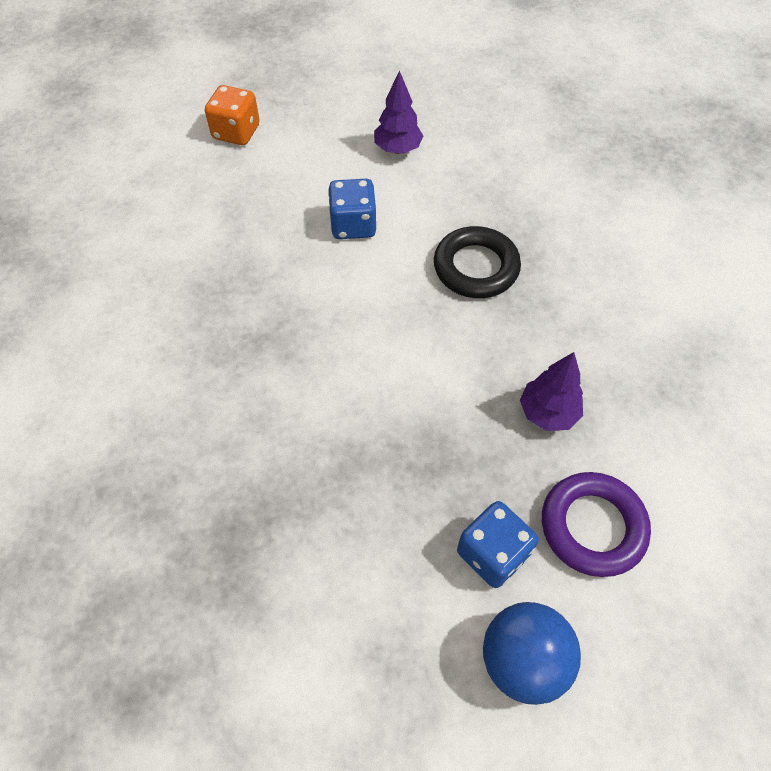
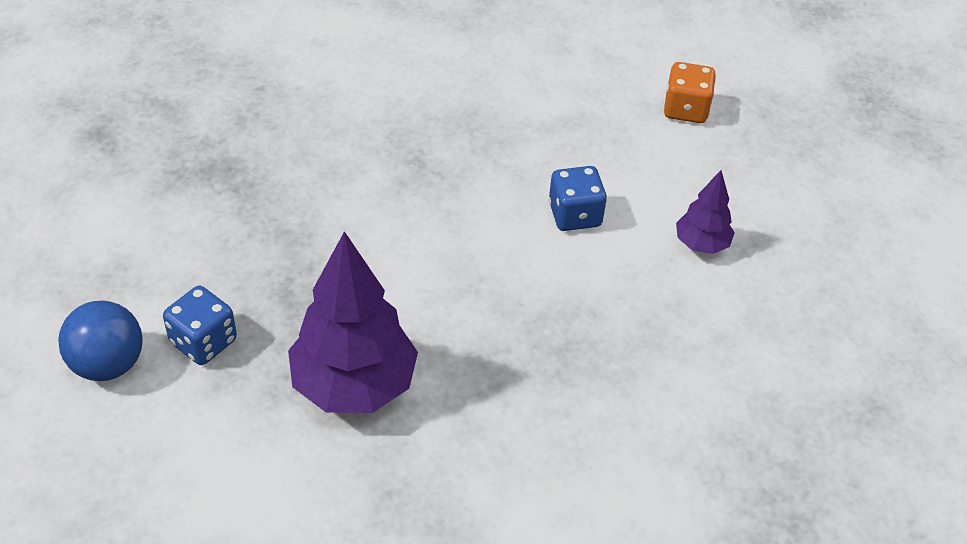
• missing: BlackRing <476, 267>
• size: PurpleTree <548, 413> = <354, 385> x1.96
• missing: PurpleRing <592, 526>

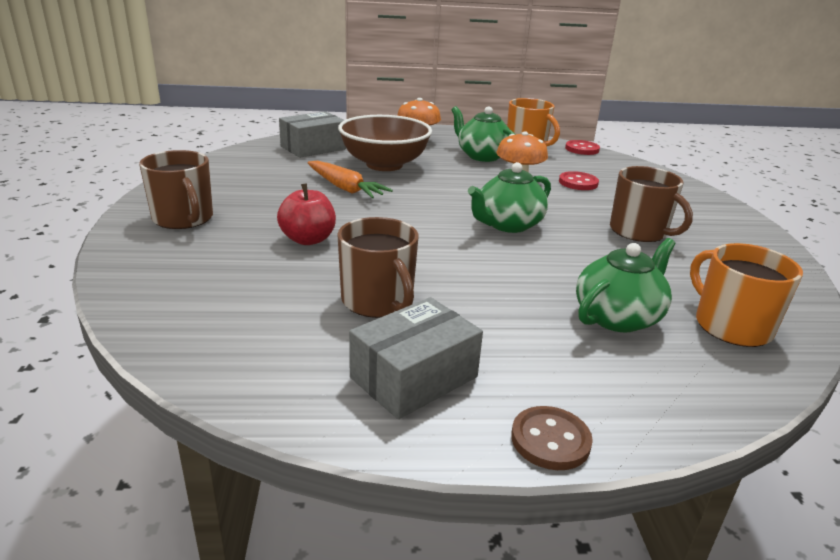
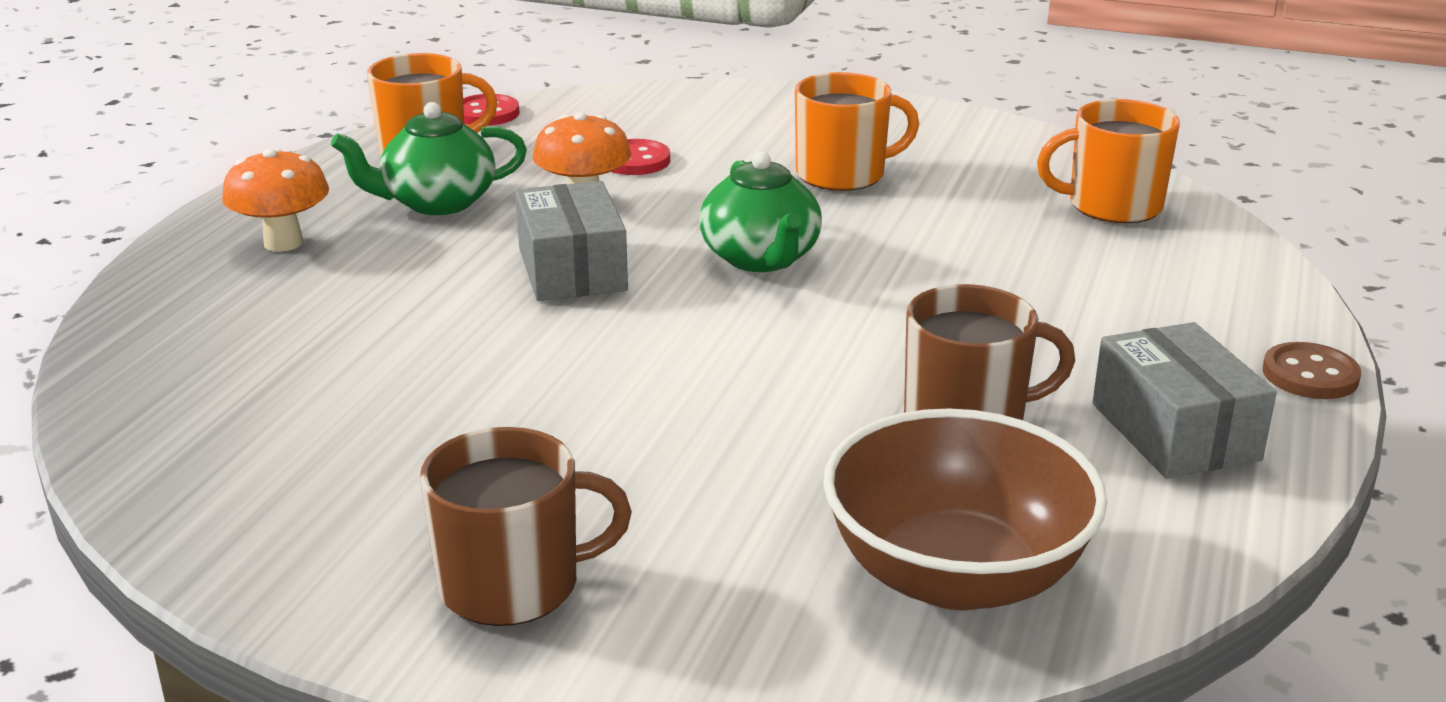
• relocated: GreyBox <313, 148> to <572, 269>
• relocated: BrownBowl <384, 165> to <955, 575>
• missing: OrangeCarrot <345, 188>
• colour: BrownMug <639, 231> to OrangeMug <842, 174>
• missing: RedApple <308, 239>
• missing: GreenTeapot <618, 317>

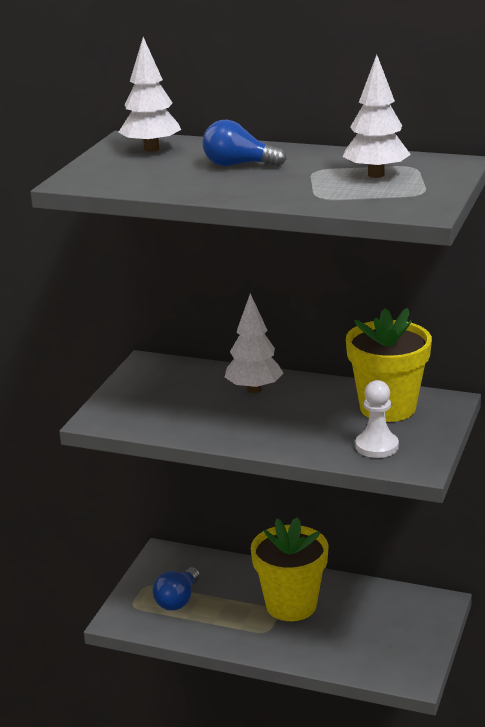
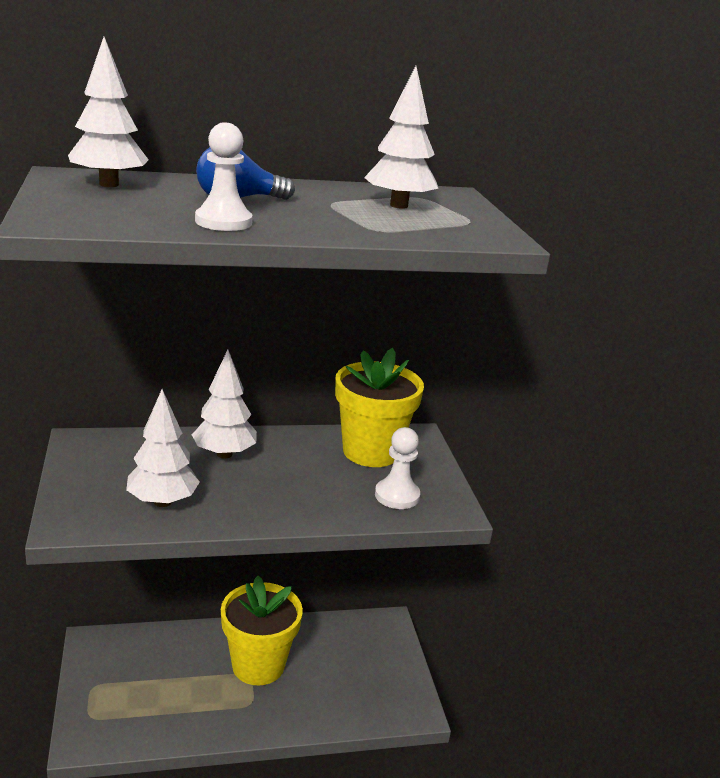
• missing: BlueLightBulb <177, 600>
• appeared: WhitePawn <223, 222>
• appeared: WhiteTree <162, 502>

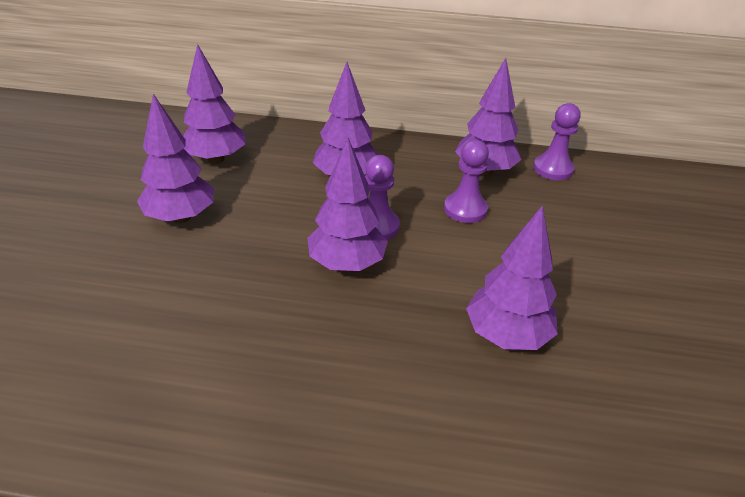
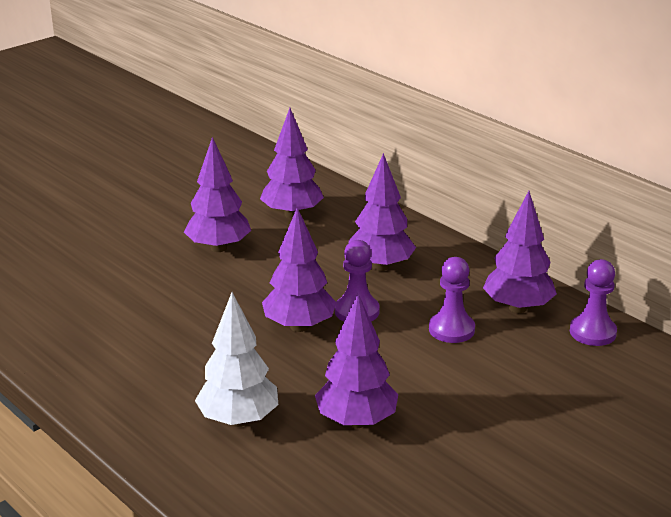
• appeared: WhiteTree <238, 420>

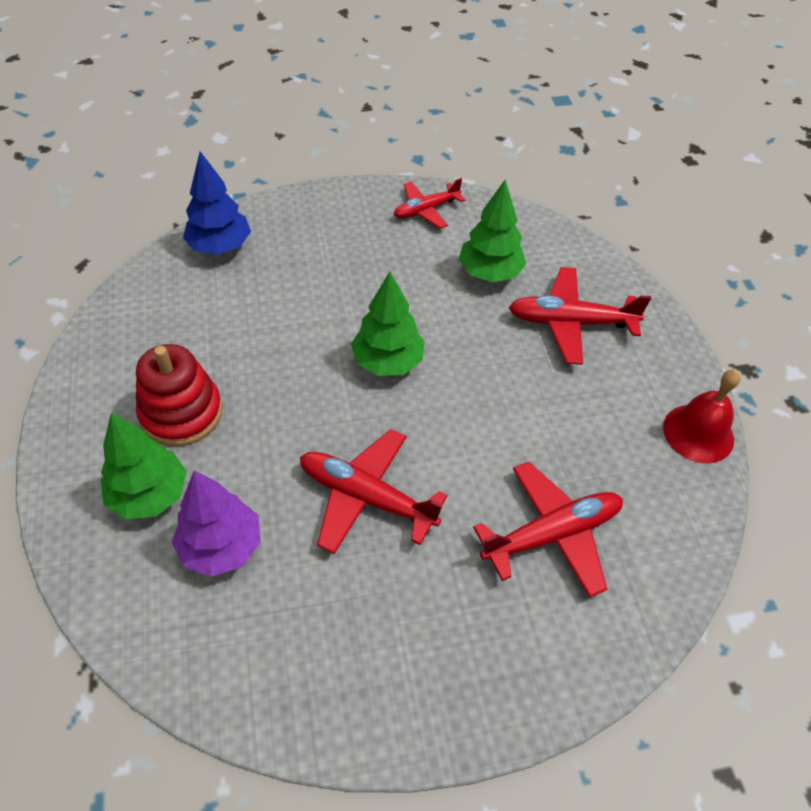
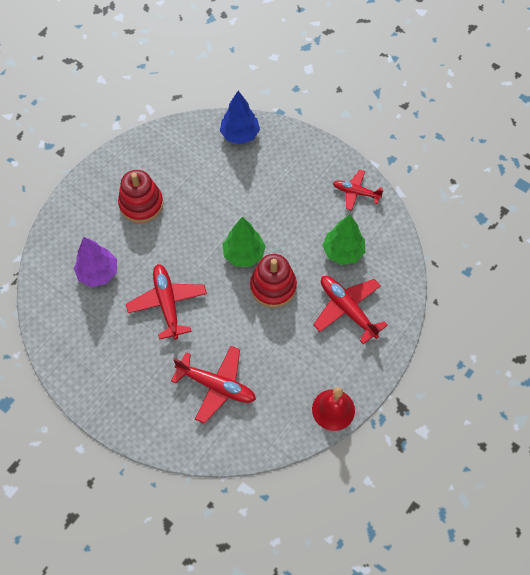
• missing: GreenTree <149, 495>
• appeared: RedStackingToy <273, 287>

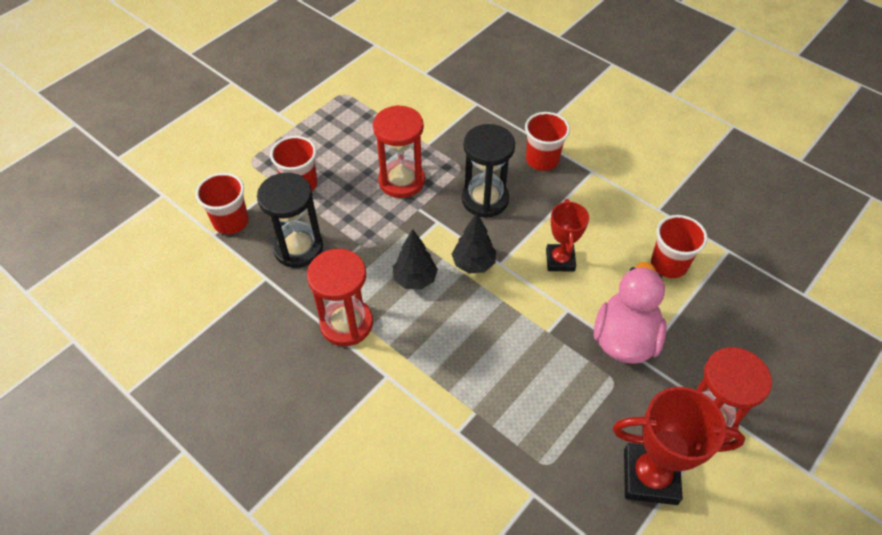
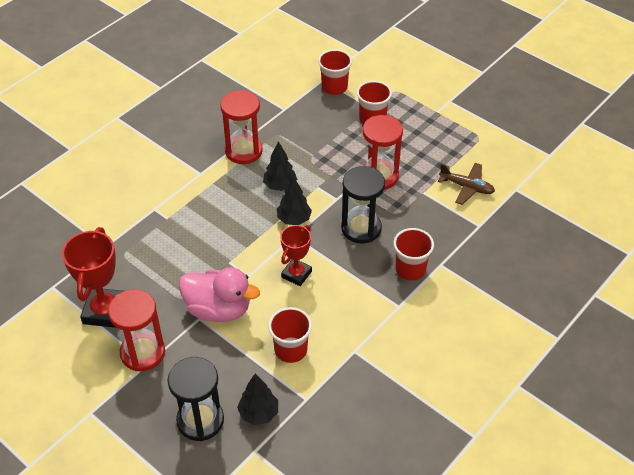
• relocated: BlackHourglass <298, 248> to <200, 420>
• spun: RedTrophy <560, 260> = <296, 274> 60 degrees counterclockwise
• appeared: BrownPlane <466, 187>
• appeared: BlackTree <259, 413>

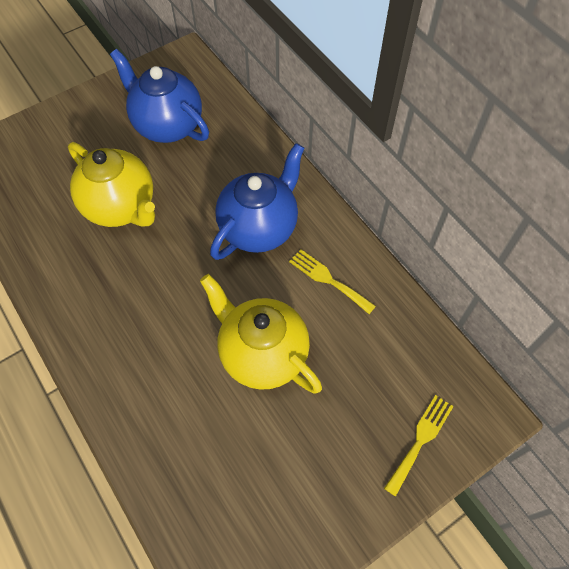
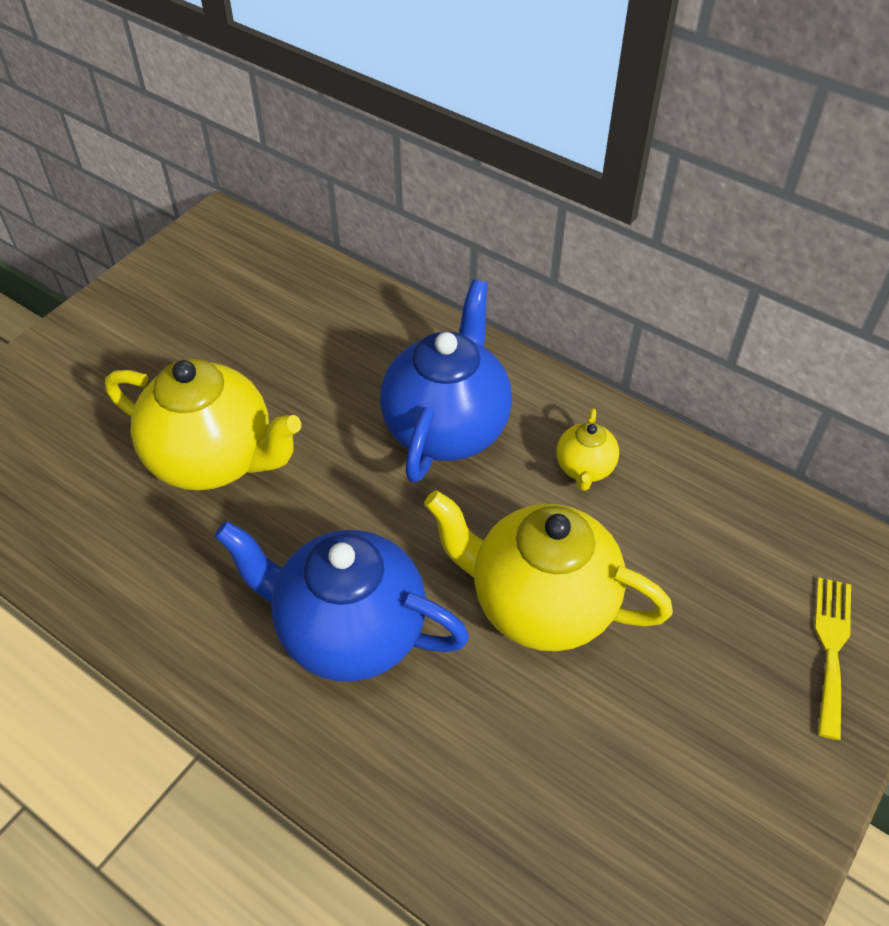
• relocated: BlueTeapot <167, 126> to <349, 631>
• exchanged: YellowFork <328, 279> to YellowTeapot <584, 468>

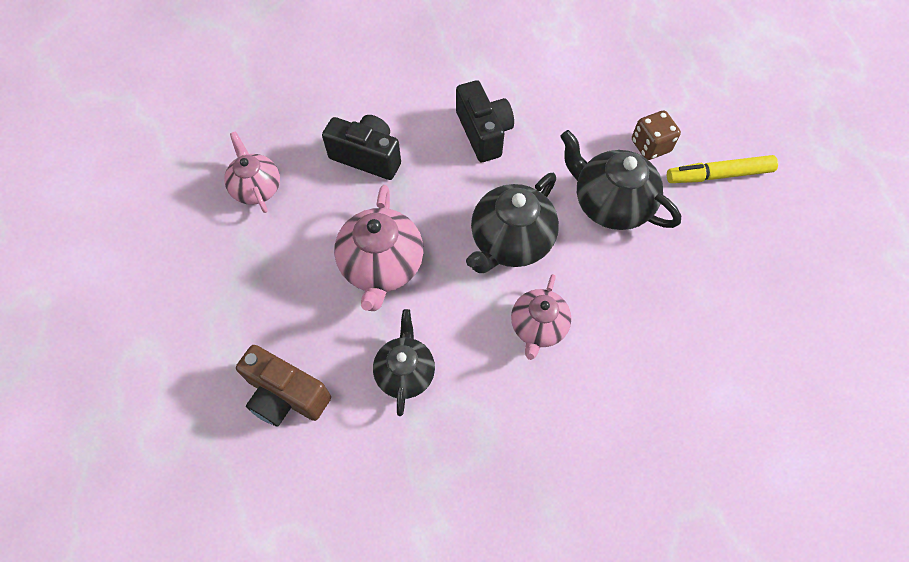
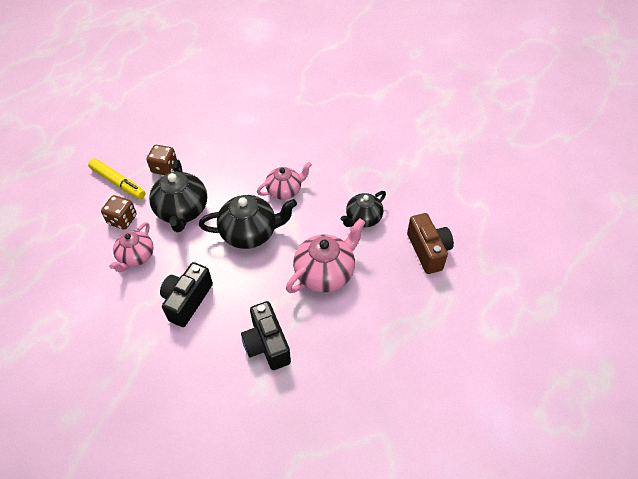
• relocated: PinkTeapot <256, 188> to <136, 257>
• appeared: BrownDice <164, 168>

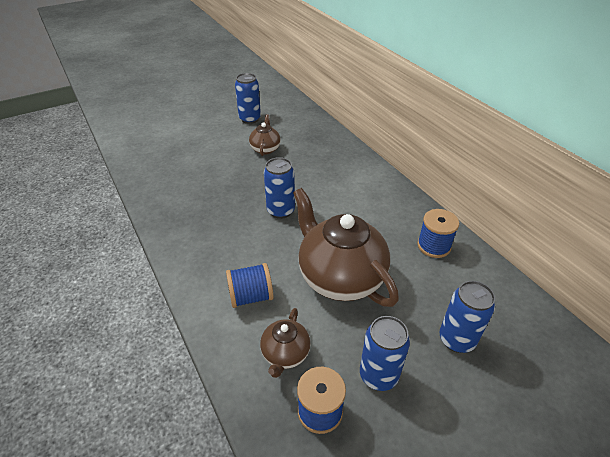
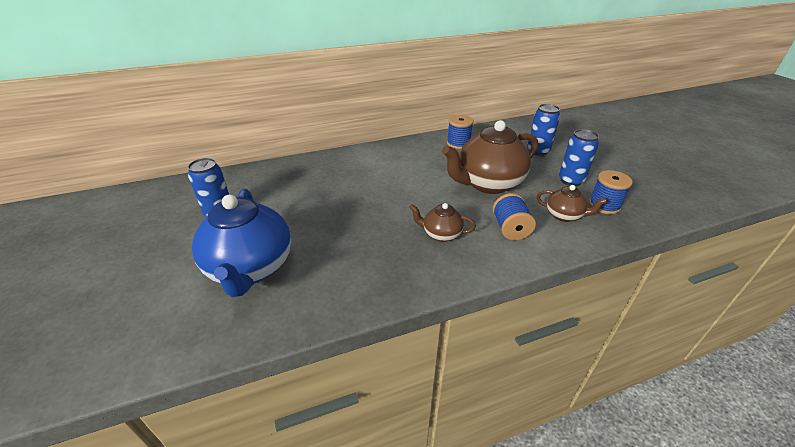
• relocated: BrownTeapot <265, 149> to <441, 234>
• missing: BlueCan <280, 211>
• appeared: BlueTeapot <251, 269>

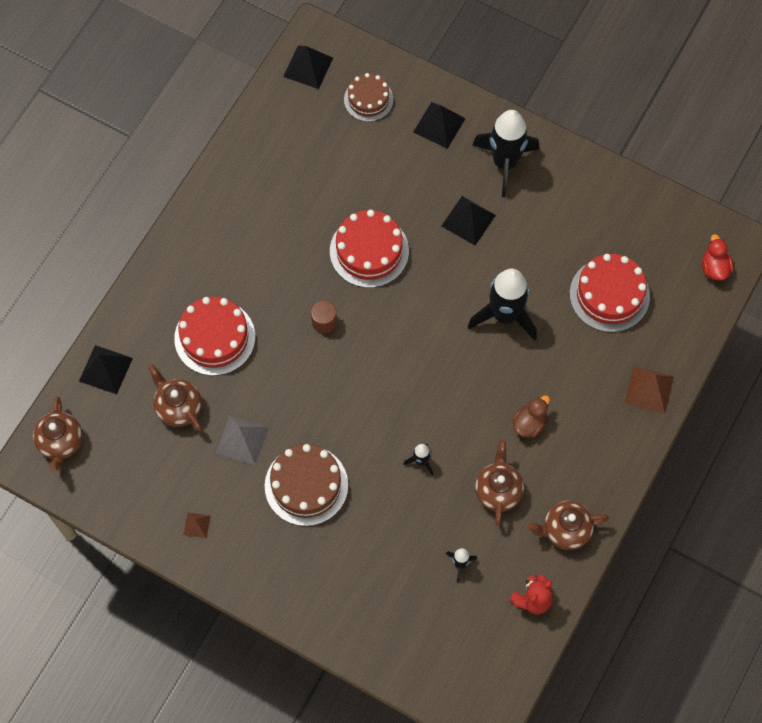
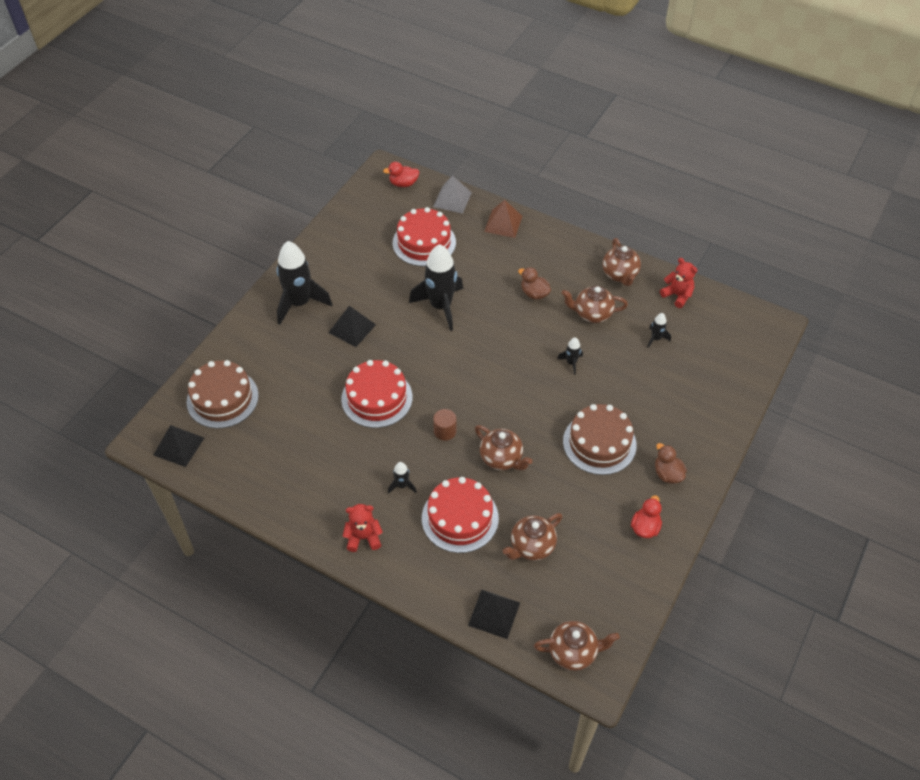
• size: BrownCake <368, 99> = <222, 398> x1.55
• missing: BlackPyramid <439, 125>
• relocated: GreyPyramid <242, 440> to <452, 199>
• exchanged: BrownPyramid <197, 525> to RedDuck <645, 527>
• appeared: BrownTeapot <501, 458>
• appeared: BrownDuck <667, 474>
• appeared: BlackRocket <402, 485>
• appeared: RedTeddyBear <363, 537>

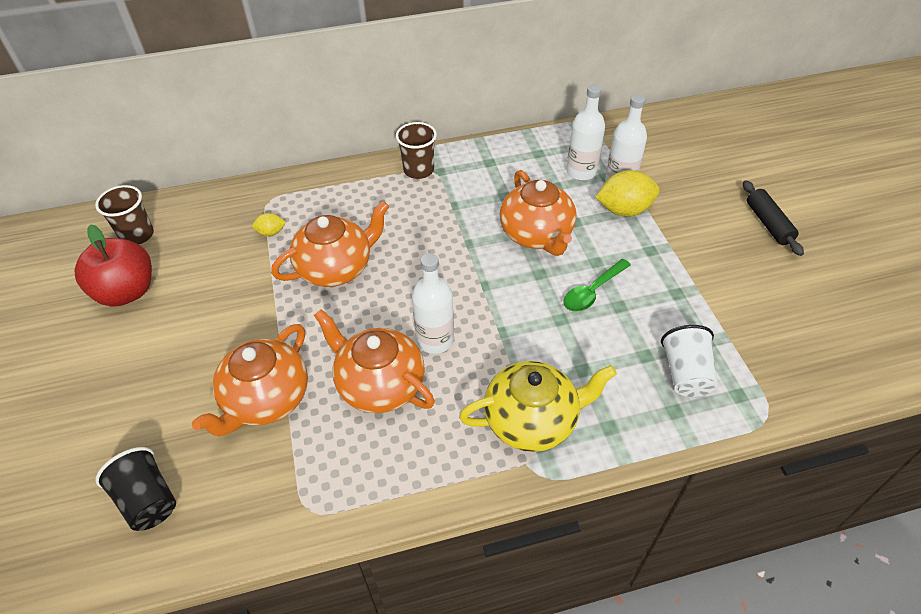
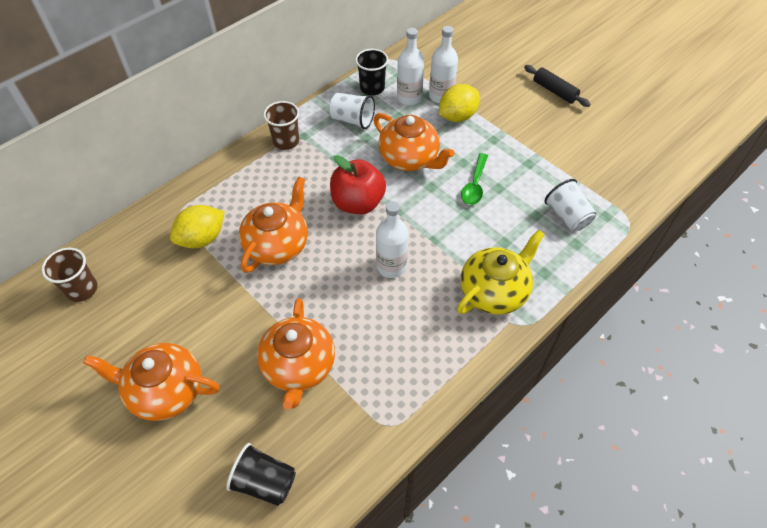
• size: YellowLemon <271, 232> = <202, 239> x1.98
• relocated: RedApple <127, 292> to <358, 203>
• relocated: OrangeTeapot <379, 384> to <165, 391>
• appeared: BlackCup <372, 88>
• appeared: WhiteCup <352, 120>

